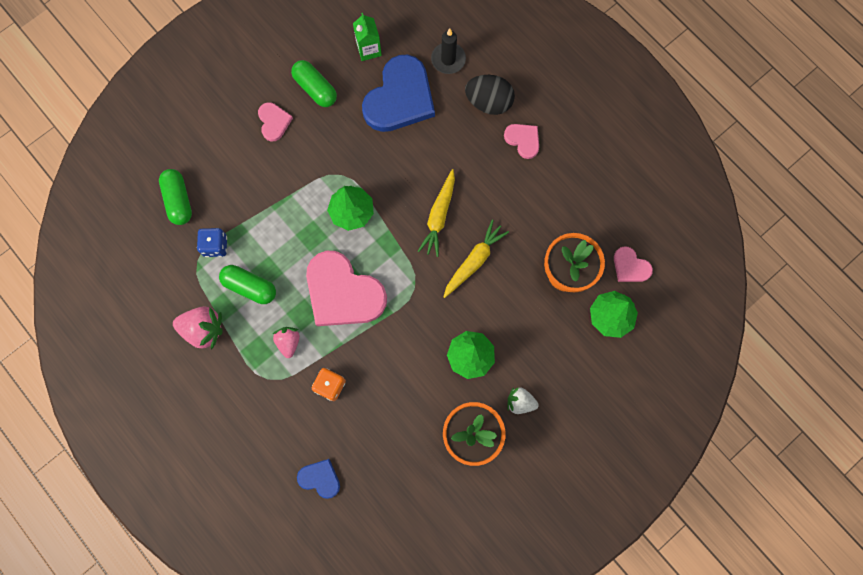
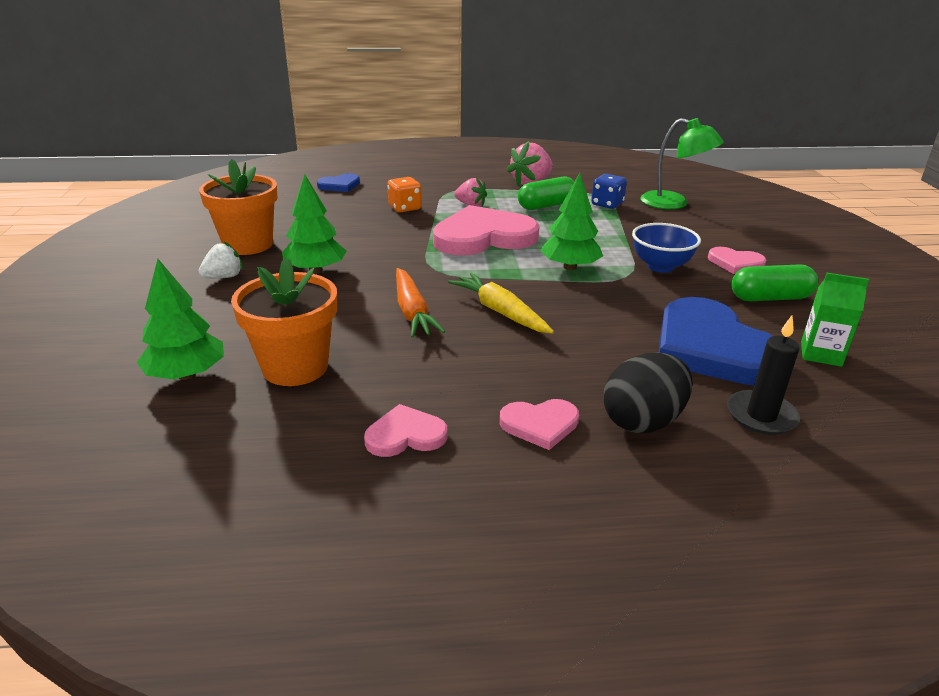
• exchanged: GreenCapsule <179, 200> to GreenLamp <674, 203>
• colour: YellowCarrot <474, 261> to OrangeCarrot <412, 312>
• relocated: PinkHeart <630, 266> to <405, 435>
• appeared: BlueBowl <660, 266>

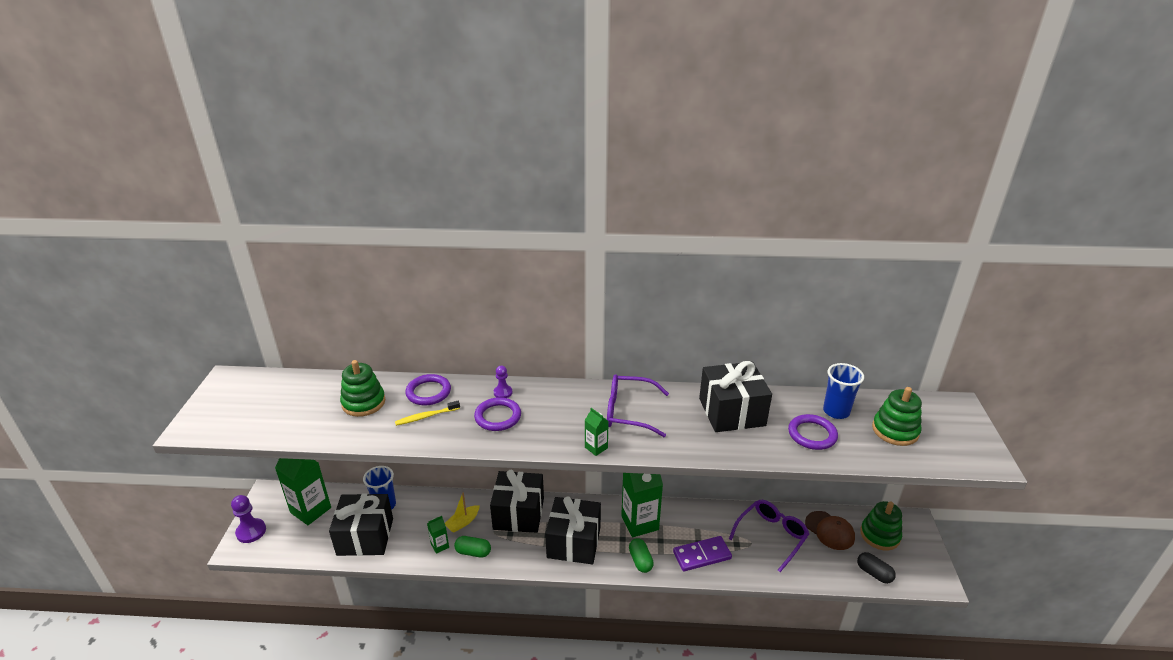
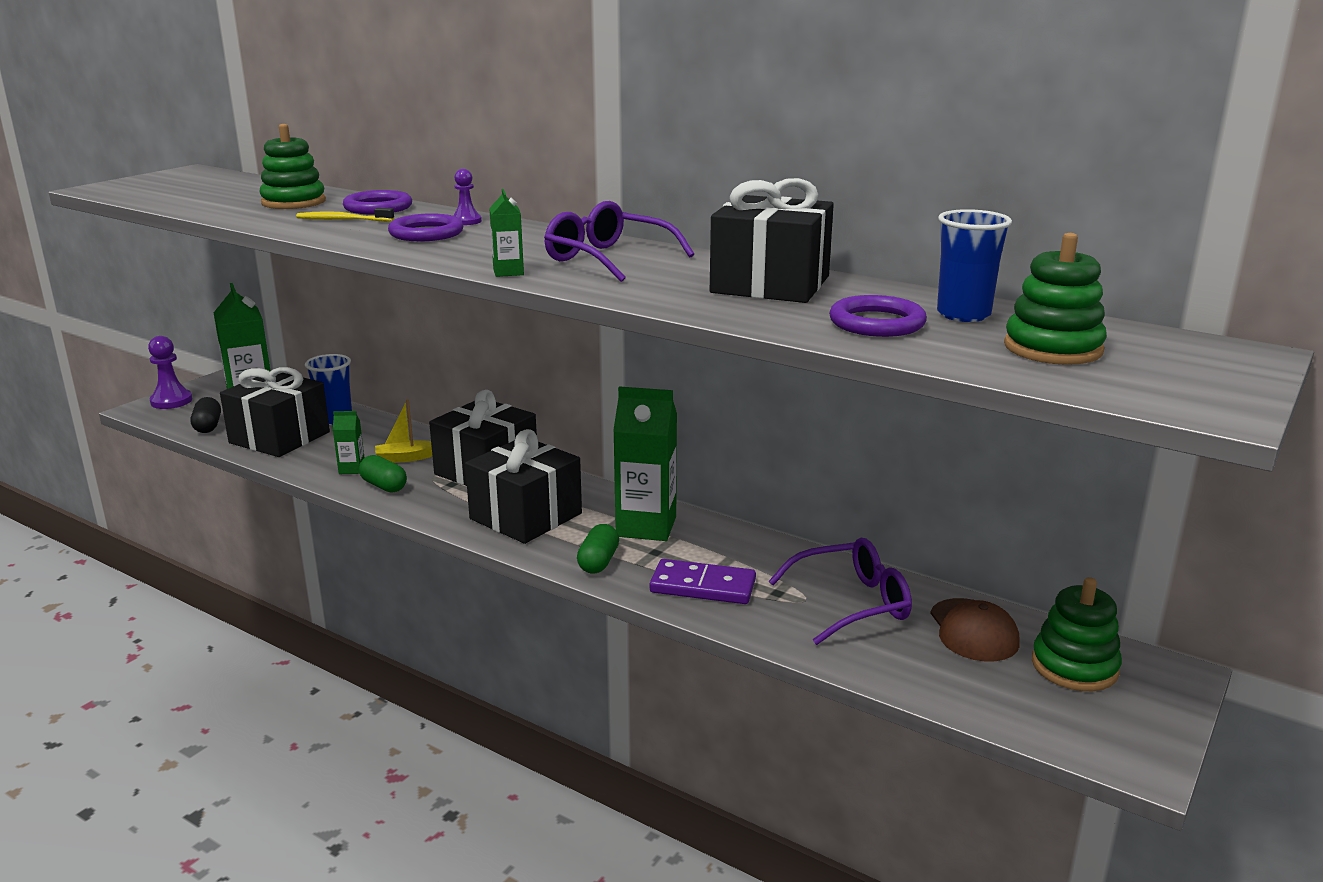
• relocated: BlackCapsule <874, 573> to <208, 426>

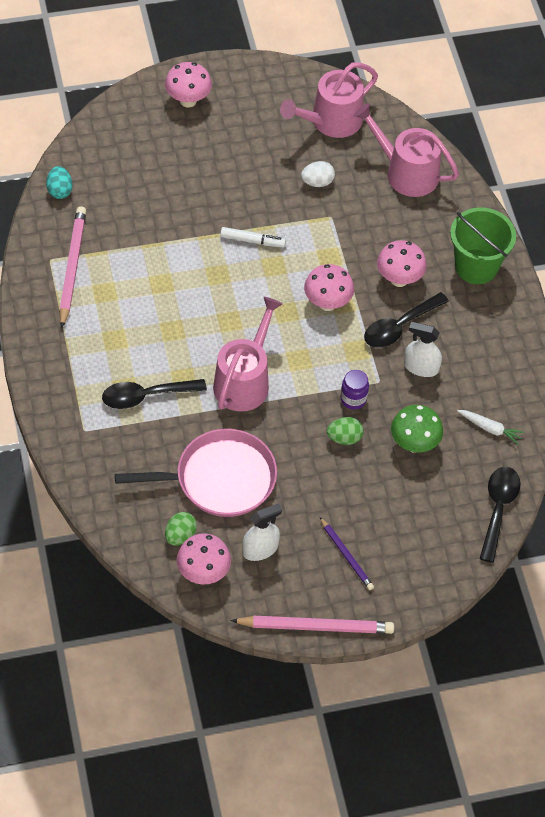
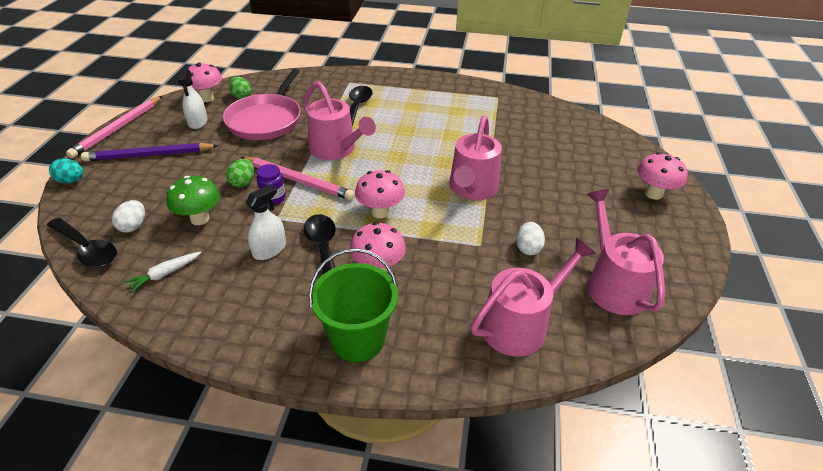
• relocated: TurquoiseEgg <59, 190> to <71, 181>
• relocated: PinkPencil <72, 267> to <298, 180>
• exchanged: WhiteMarker <252, 241> to PinkWateringCan <472, 188>
• size: PurplePencil <346, 555> = <150, 155> x1.68
• appeared: WhiteEgg <133, 226>

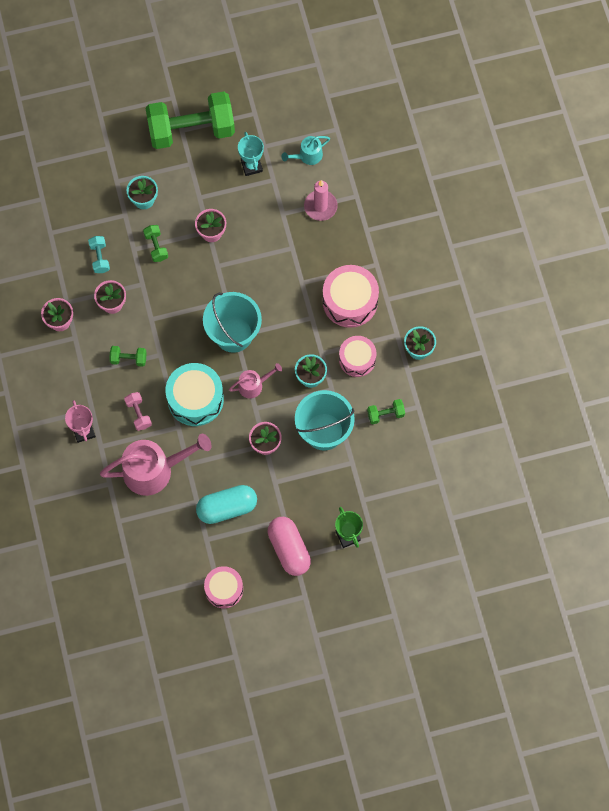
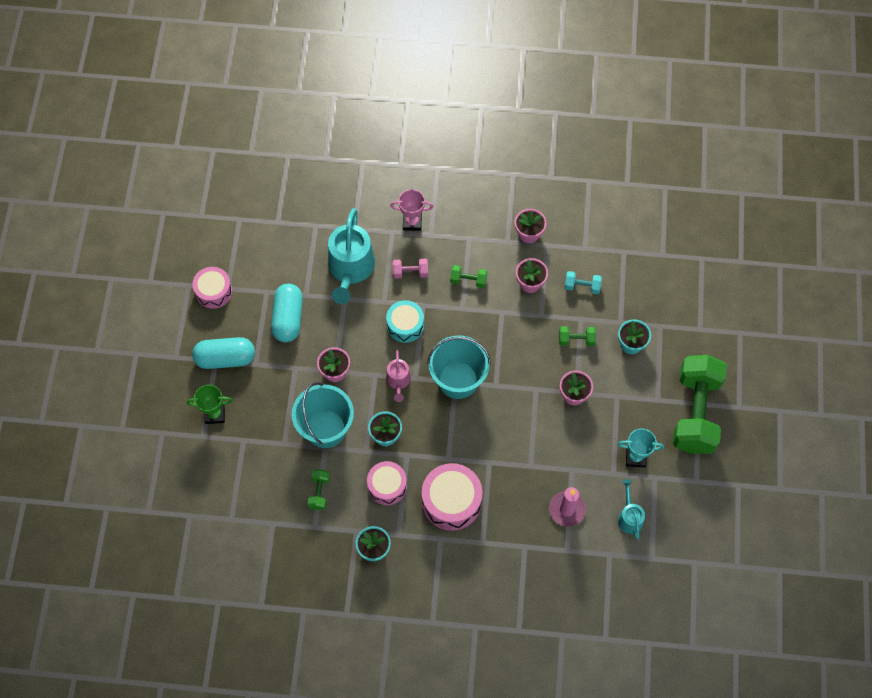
• spun: GreenDumbbell <128, 359> = <468, 280> 75 degrees clockwise
• size: TurquoiseDrum <195, 399> = <405, 325> x0.66
• colour: PinkWateringCan <154, 470> to TurquoiseWateringCan <350, 269>
• colour: PinkCapsule <289, 549> to TurquoiseCapsule <225, 358>

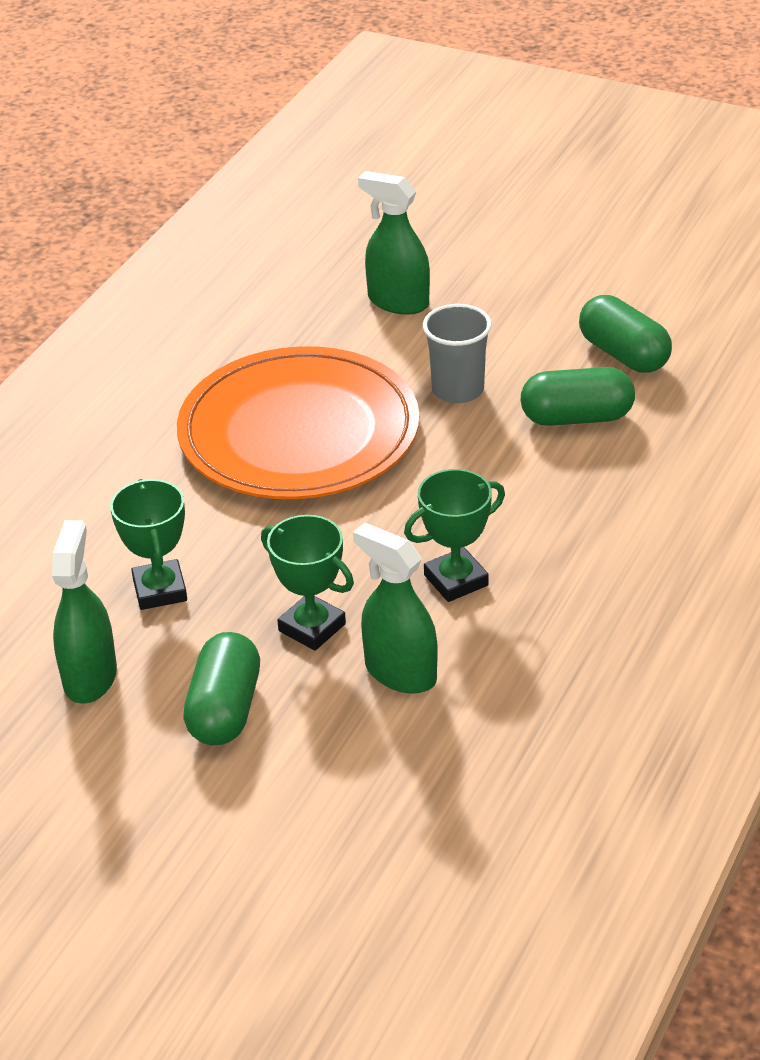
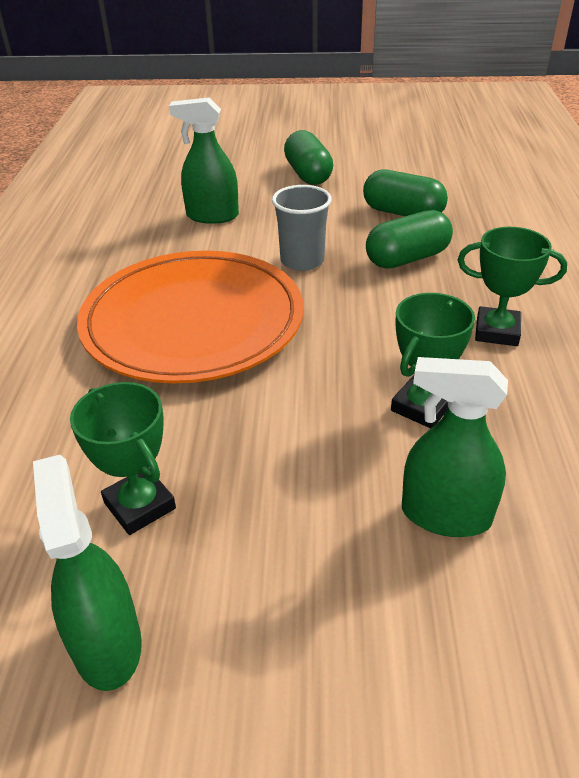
• relocated: GreenTrophy <312, 627> to <497, 331>
• relocated: GreenCapsule <225, 709> to <308, 174>

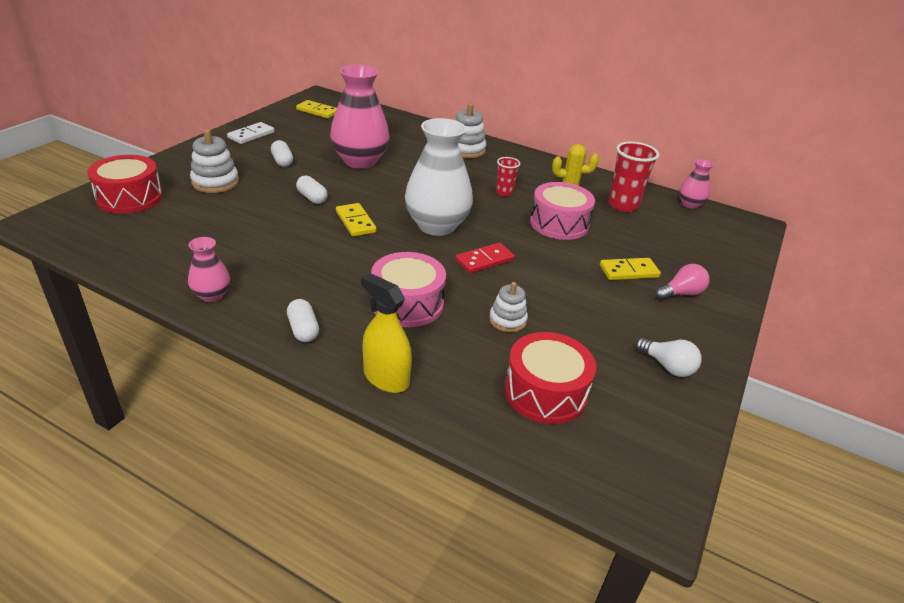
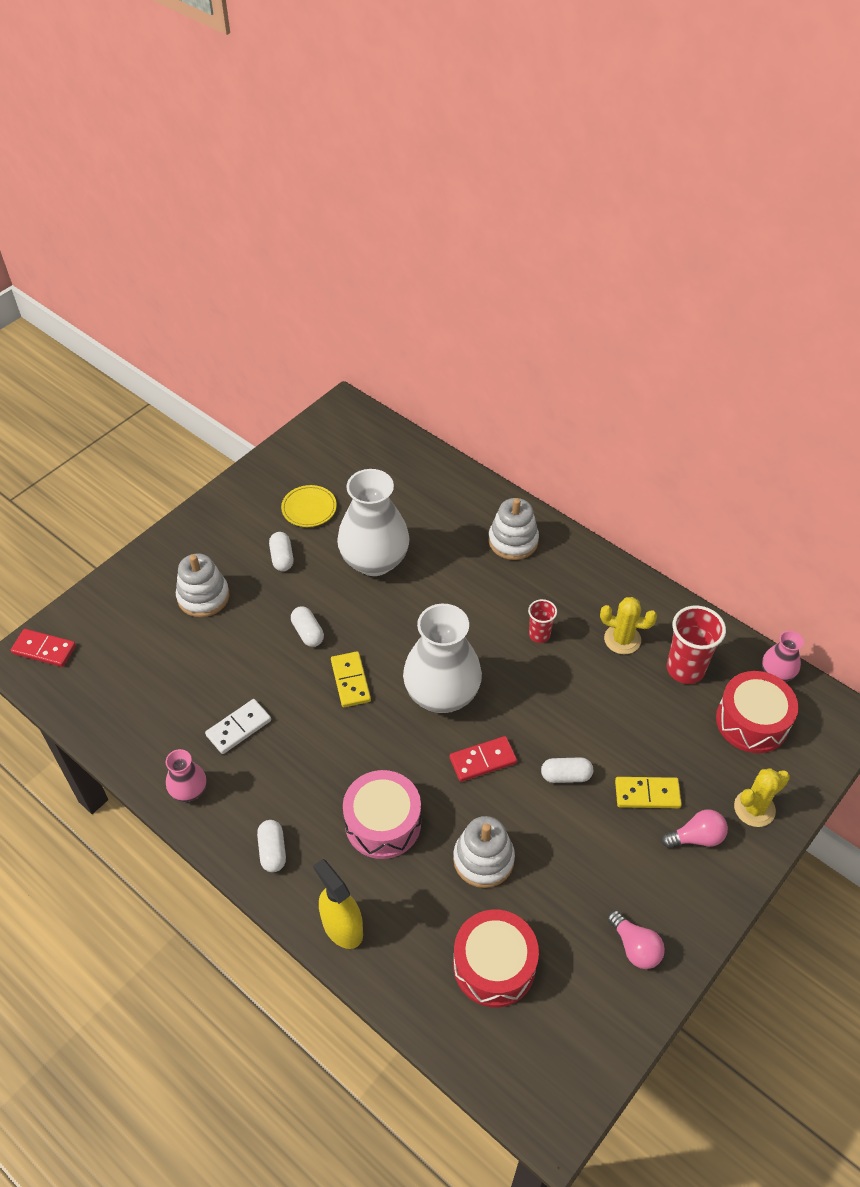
• colour: PinkVase <360, 161> to WhiteVase <374, 561>
• missing: YellowDomino <317, 111>
• relocated: WhiteDomino <251, 135> to <239, 728>
• relocated: RedDrum <129, 198> to <752, 721>
• missing: PinkDrum <559, 223>
• size: WhiteStackingToy <507, 320> = <483, 859> x1.51
• colour: WhiteLightBulb <667, 366> to PinkLightBulb <635, 947>
• appeared: YellowPlate <309, 508>
• appeared: RedDomino <44, 649>
• appeared: WhiteCapsule <566, 776>
• appeared: YellowCactus <754, 808>

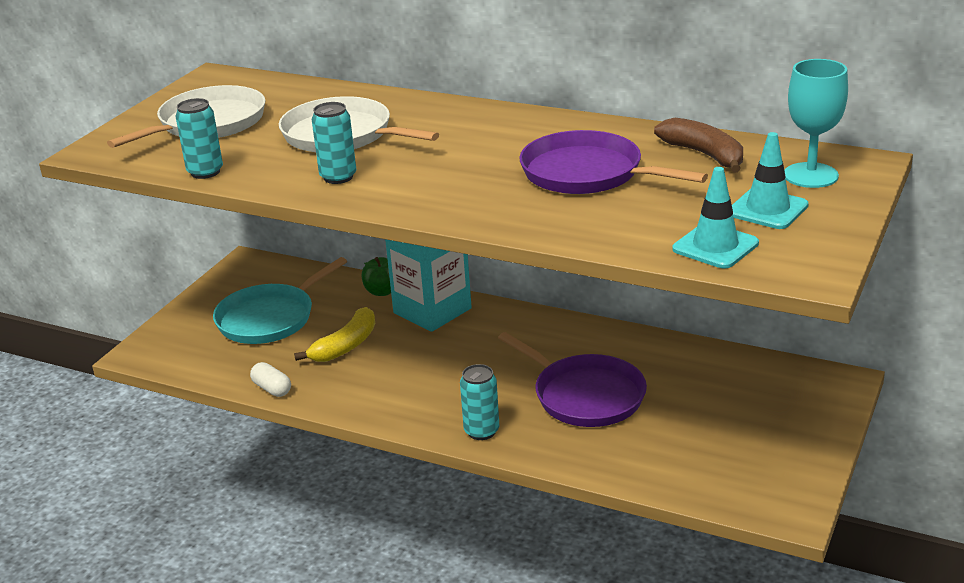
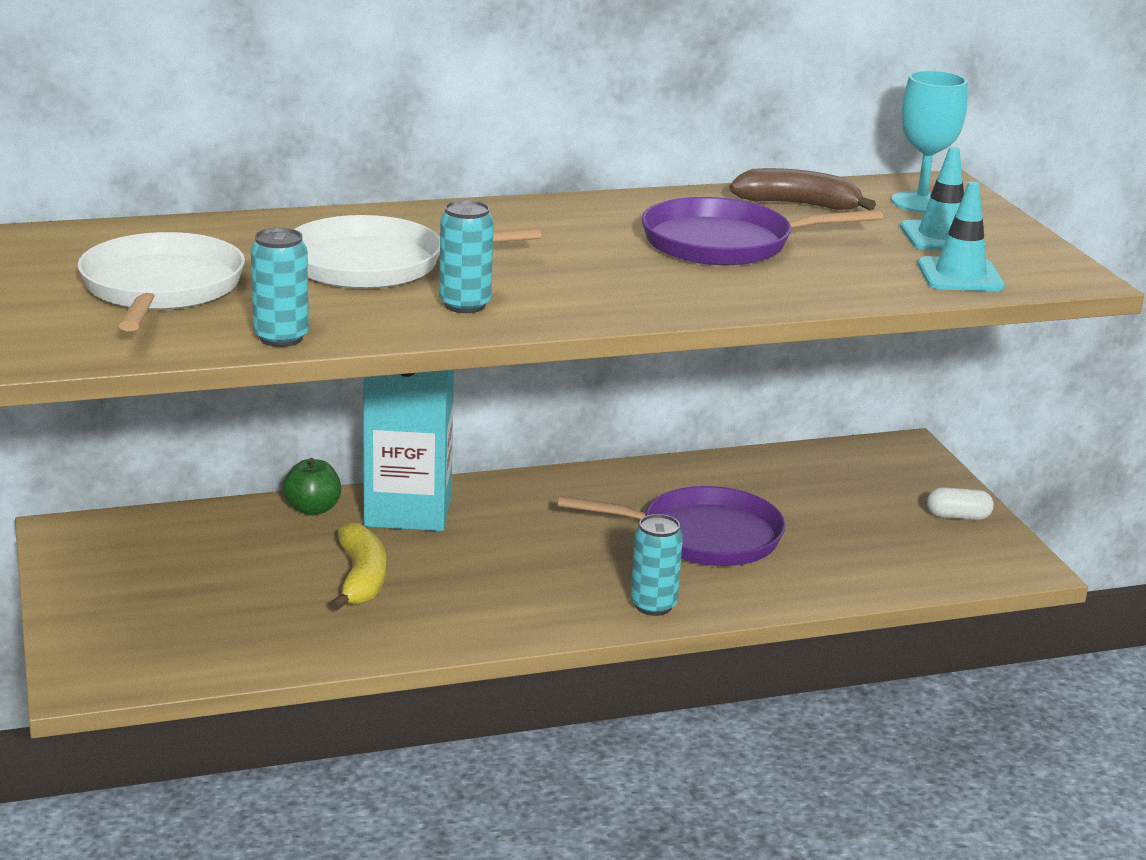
• missing: TurquoisePan <269, 318>
• relocated: WhiteCapsule <272, 389> to <958, 516>

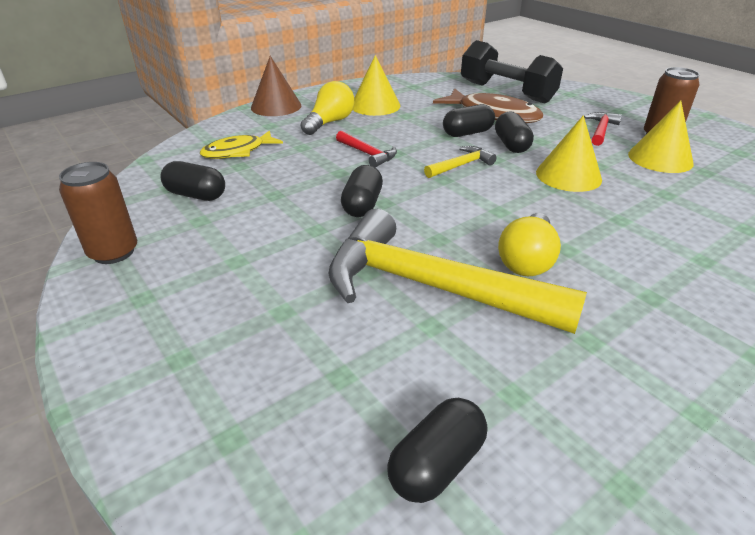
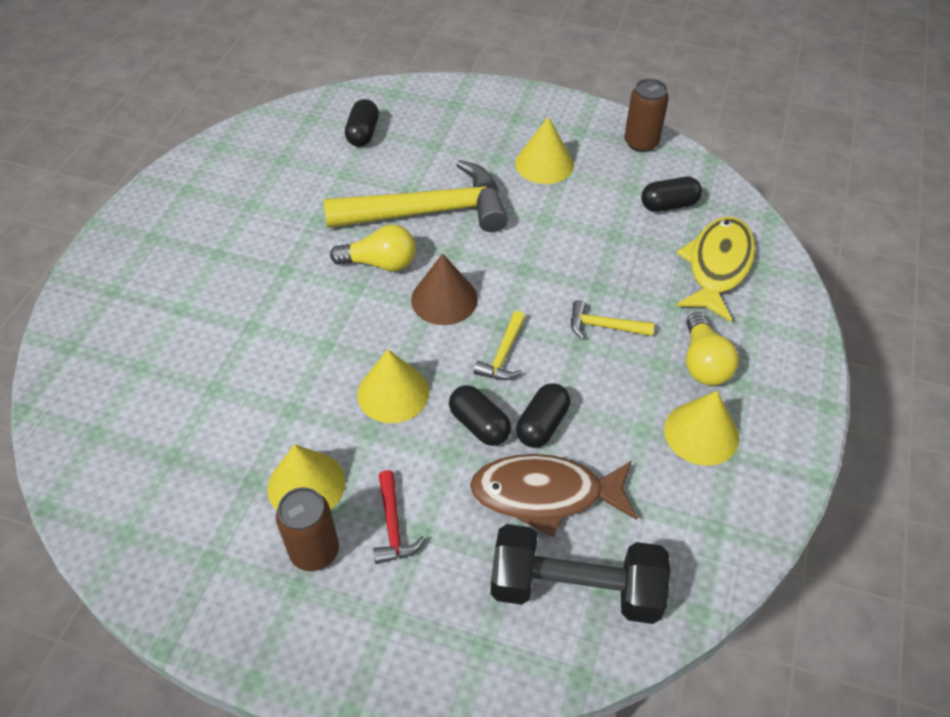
• relocated: BrownCone <276, 106> to <444, 299>
• size: YellowFish <237, 152> = <717, 266> x1.54
• colour: RedHammer <367, 154> to YellowHammer <604, 326>
• missing: BlackCapsule <362, 205>
• spun: YellowLightBulb <527, 260> = <380, 263> 105 degrees clockwise
• appeared: YellowCone <544, 164>

